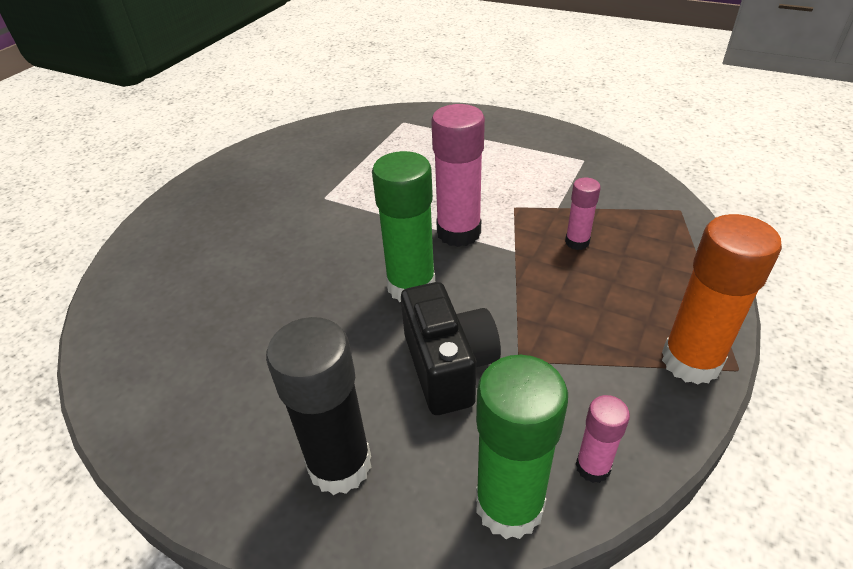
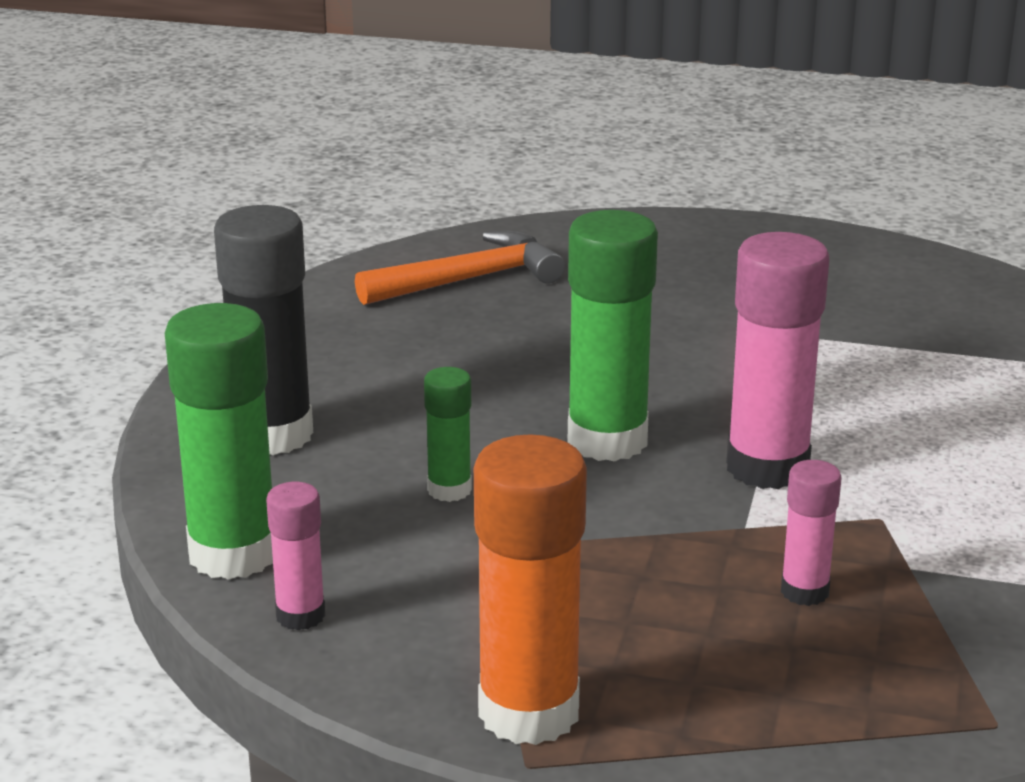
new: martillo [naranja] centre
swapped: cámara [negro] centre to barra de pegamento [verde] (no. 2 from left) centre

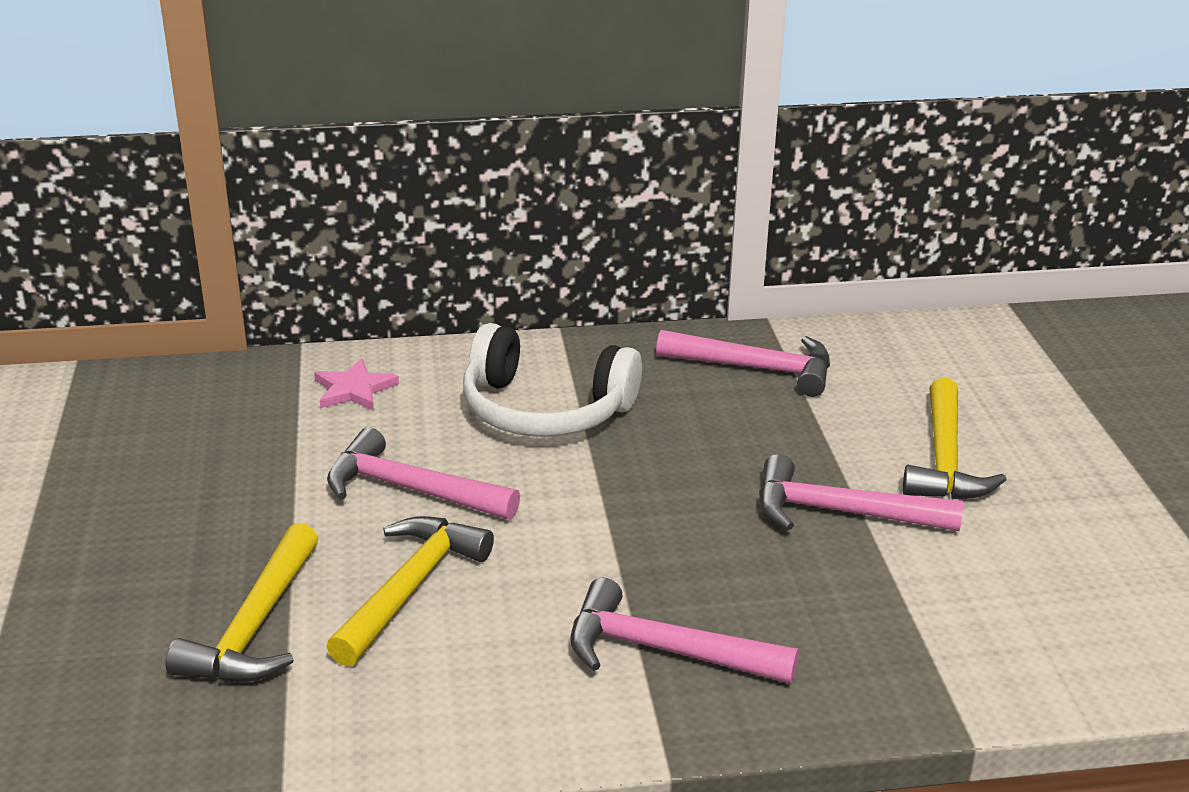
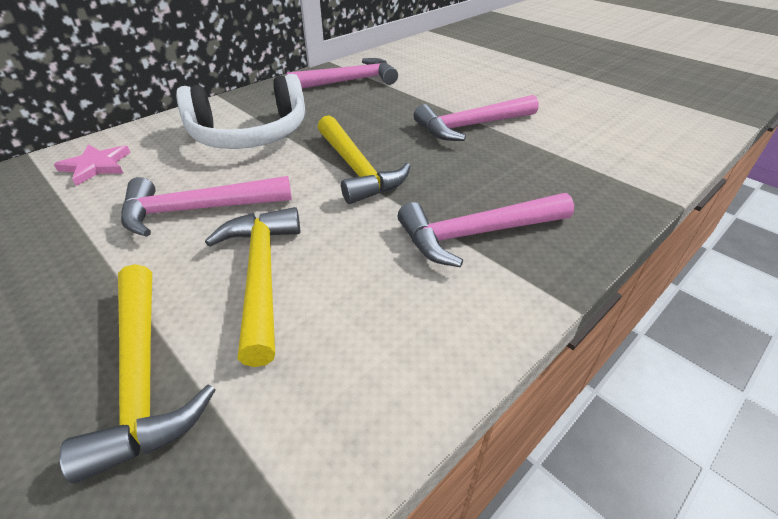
shifted: martillo [amarillo] (no. 3 from left) middle right to top centre

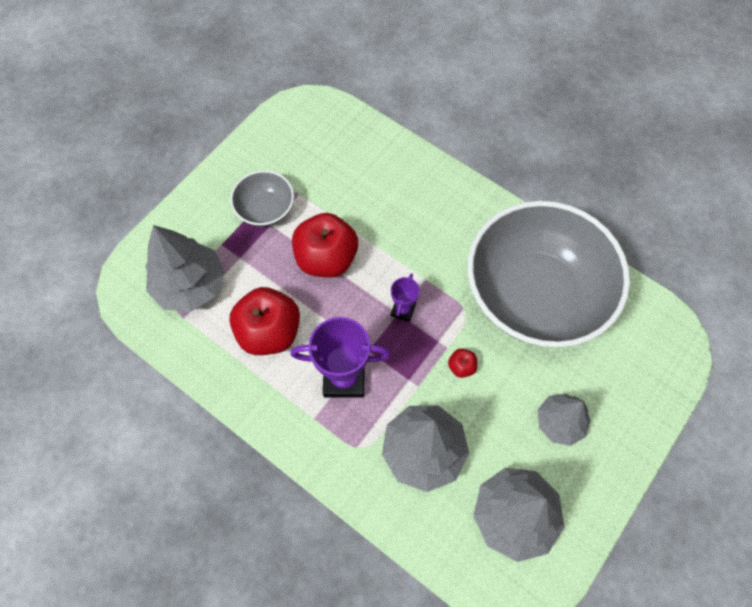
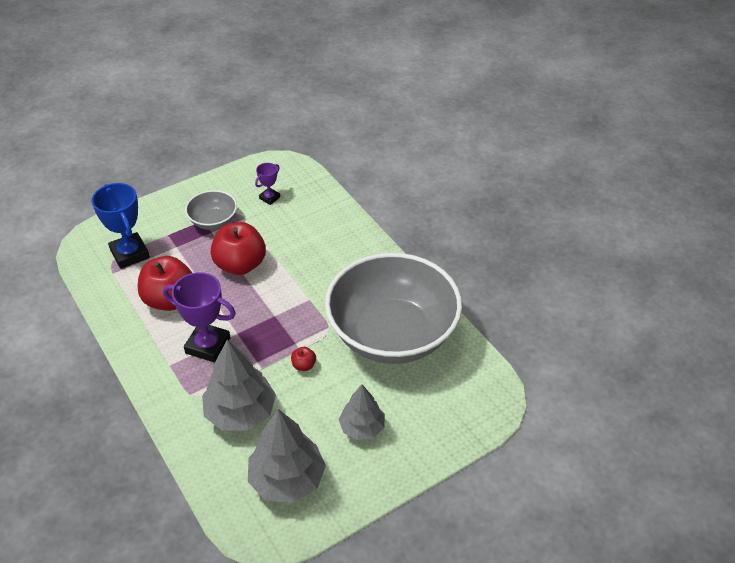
shifted: trofeo [morado] (no. 2 from left) centre to top centre
swapped: árbol [gris] (no. 1 from left) middle left to trofeo [azul] middle left

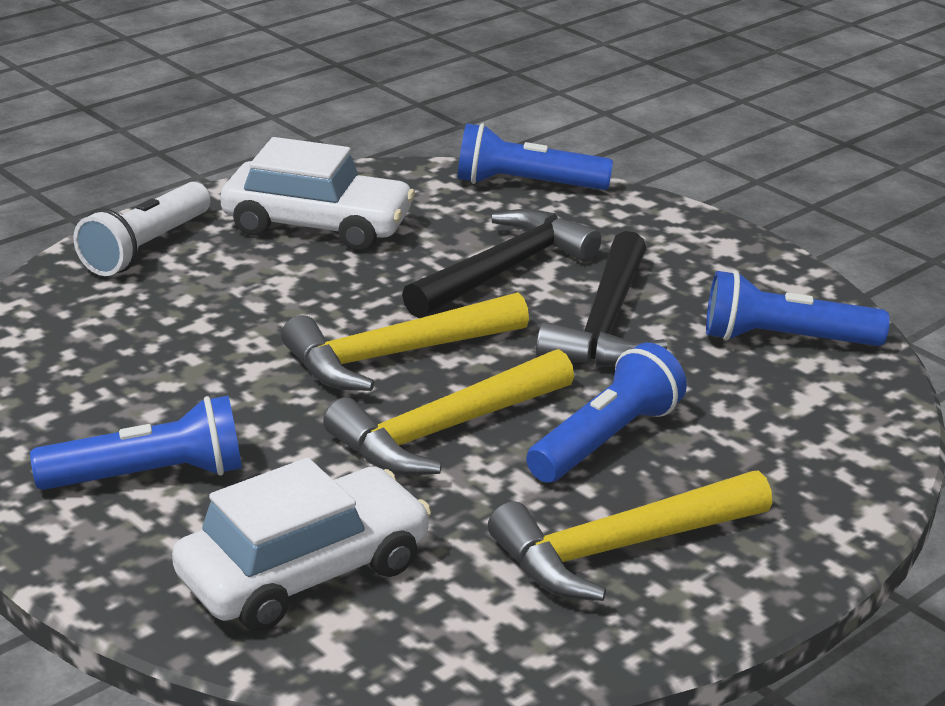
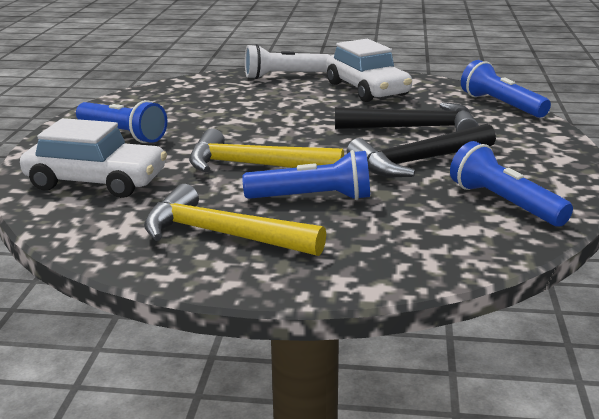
gone: martillo [amarillo] (no. 1 from left) centre

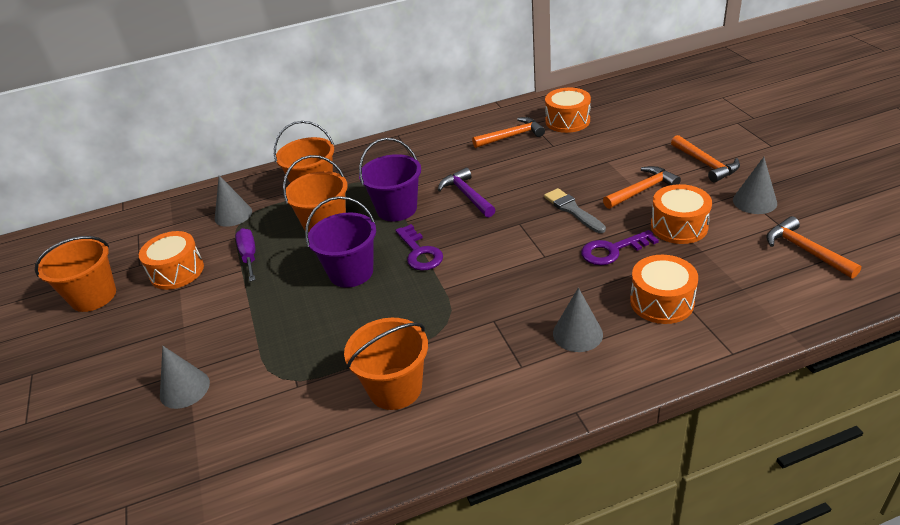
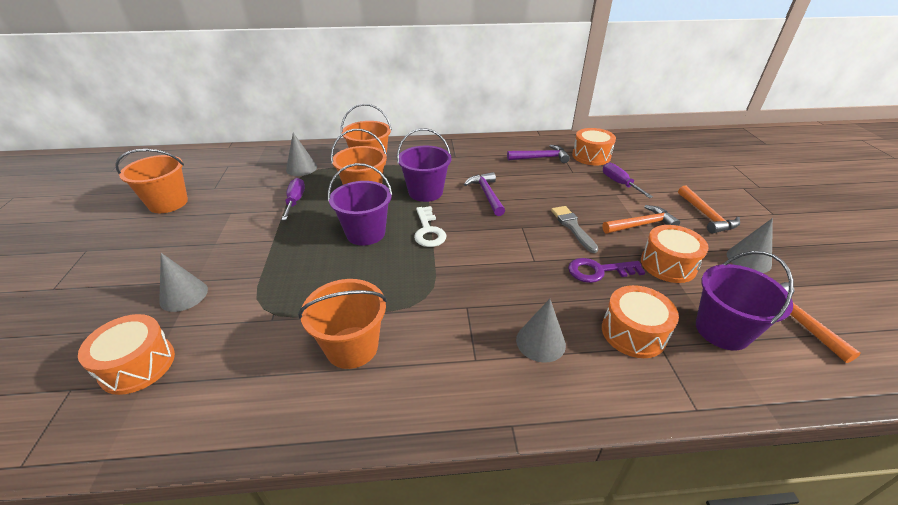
new: destornillador [morado] (no. 2 from left) middle right; balde [morado] (no. 3 from left) middle right
shifted: tambor [naranja] (no. 1 from left) middle left to bottom left
repainted: martillo [naranja] (no. 1 from left) top centre to martillo [morado] (no. 2 from left) top centre; llave [morado] (no. 1 from left) centre to llave [blanco] centre

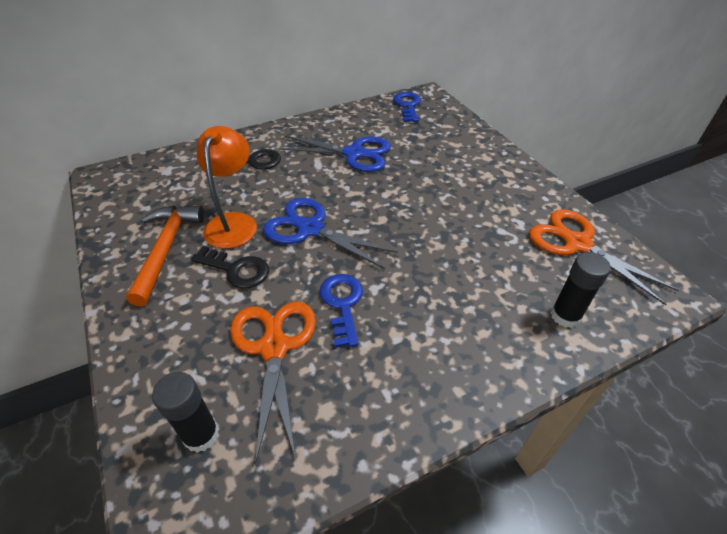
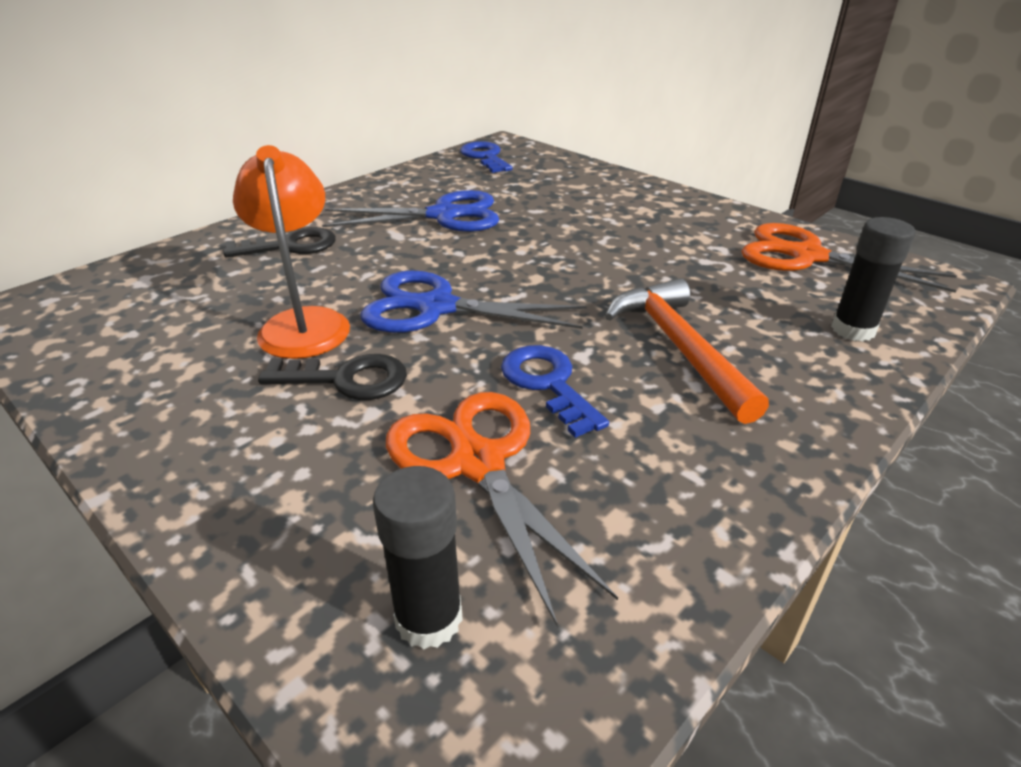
shifted: martillo [naranja] middle left to middle right

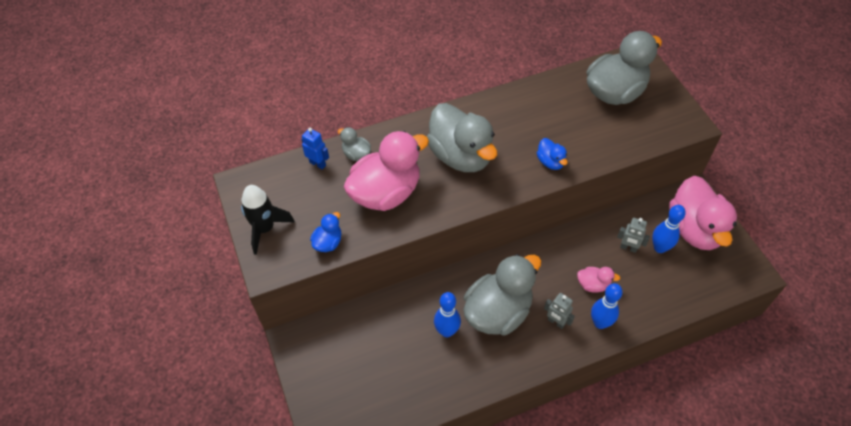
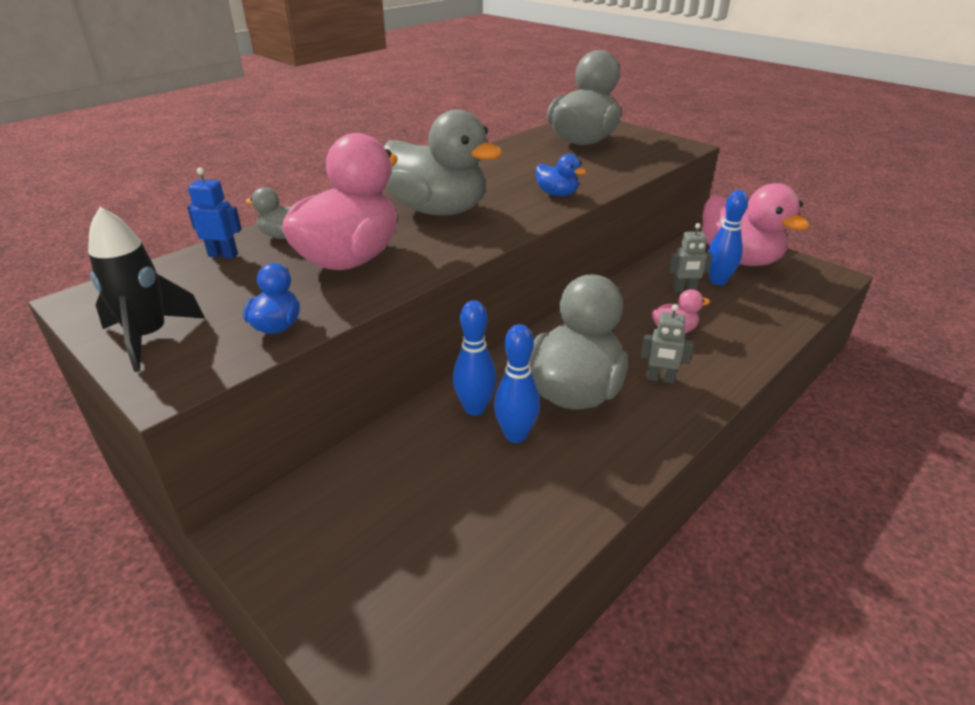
shifted: bolo [azul] (no. 2 from left in the first image) bottom right to bolo [azul] (no. 1 from left) centre

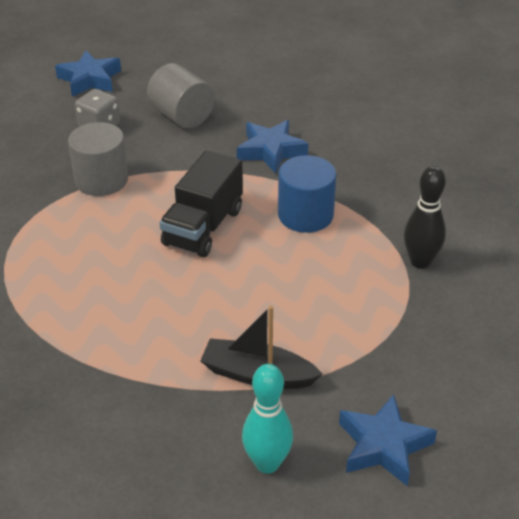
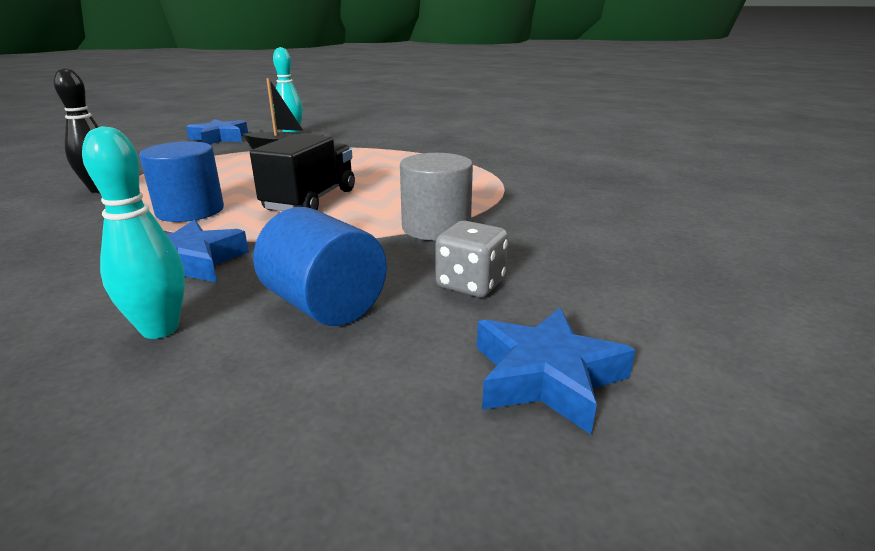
new: bolo [turquesa] (no. 1 from left) middle left
repainted: cilindro [gris] (no. 2 from left) top centre to cilindro [azul] (no. 2 from left) centre

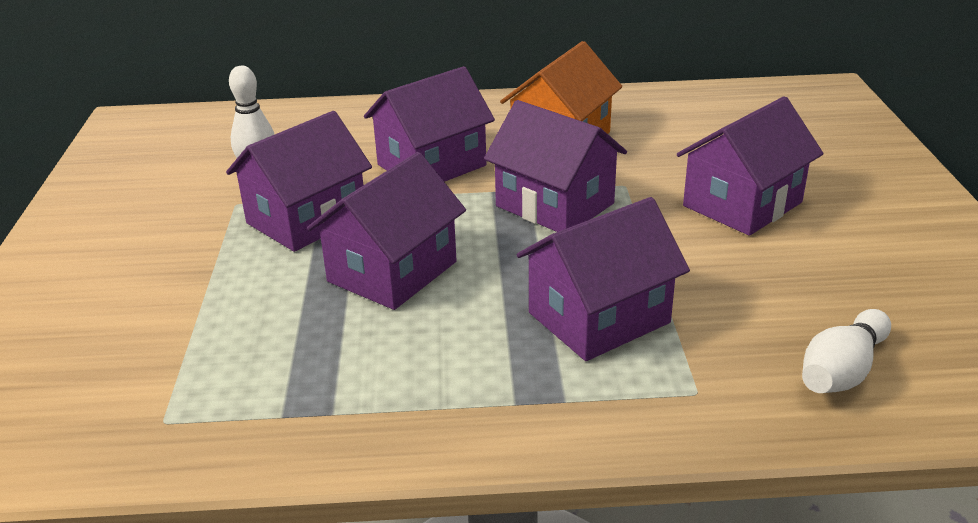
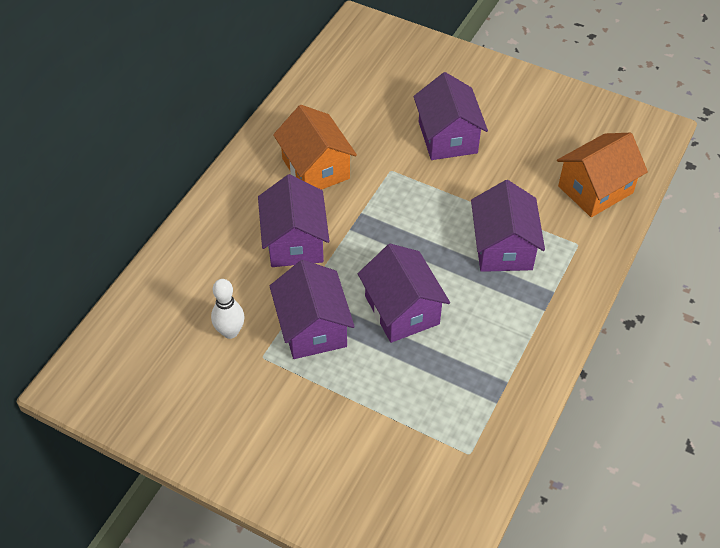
gone: casa [morado] (no. 4 from left) top centre
swapped: bolo [blanco] (no. 2 from left) bottom right to casa [naranja] (no. 2 from left) top right

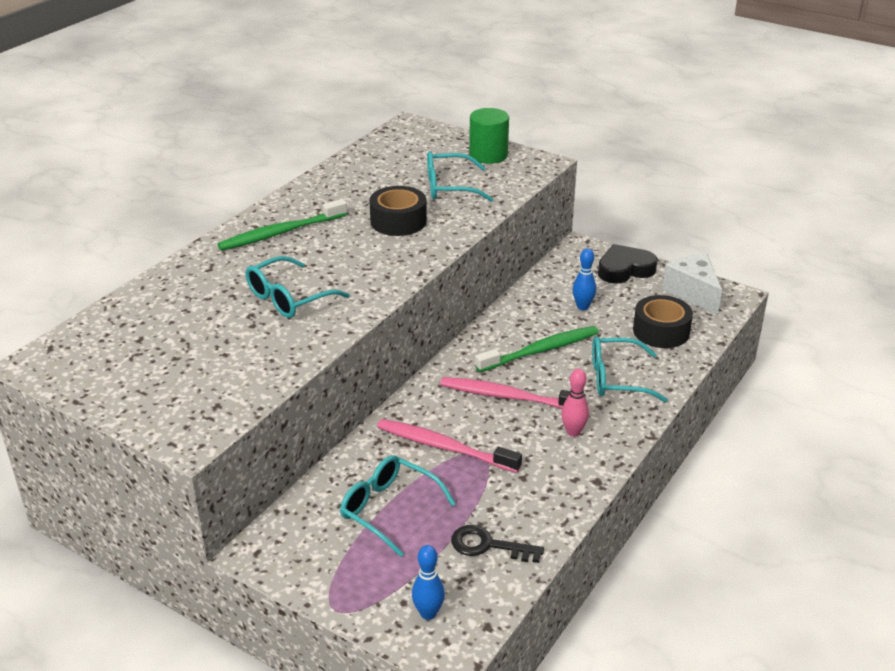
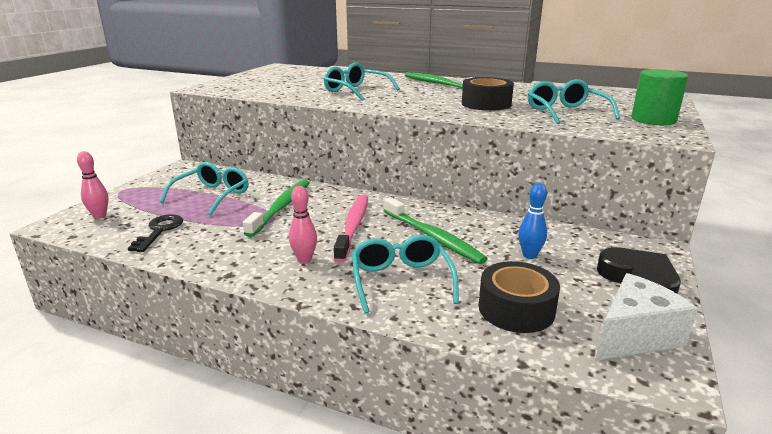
repainted: cepillo de dientes [rosa] (no. 1 from left) centre to cepillo de dientes [verde] (no. 1 from left) centre; bolo [azul] (no. 1 from left) bottom centre to bolo [rosa] (no. 1 from left) middle left

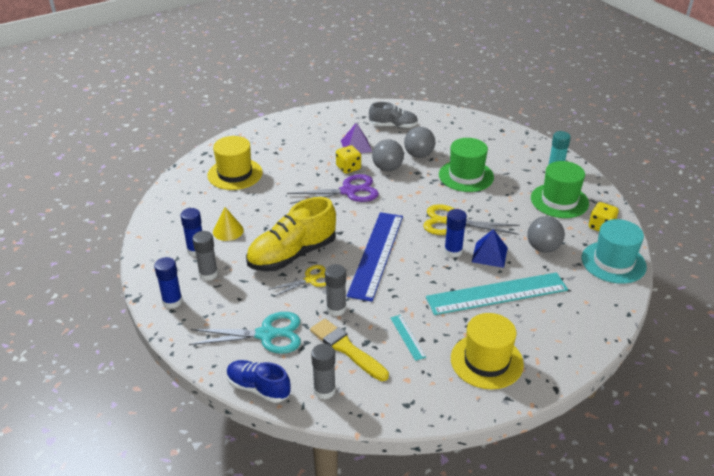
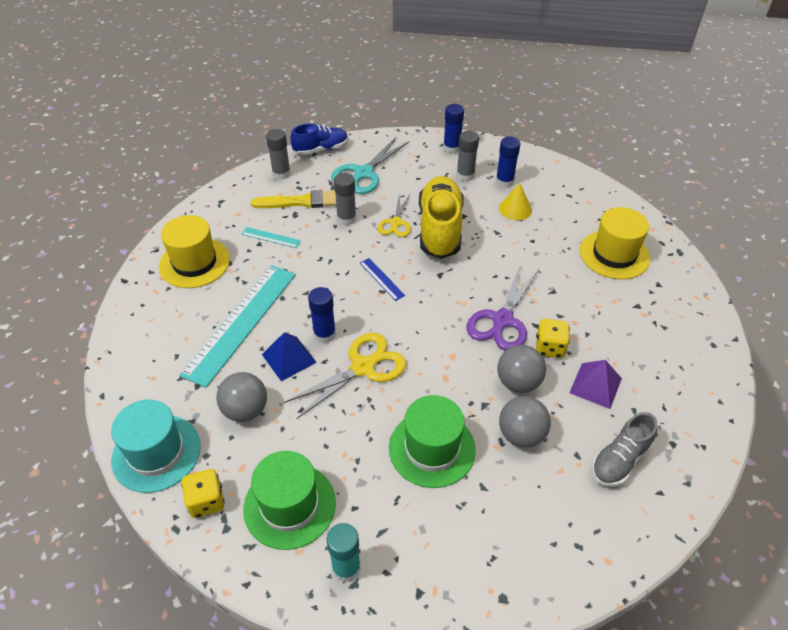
scaled: regla [azul] centre = centre x0.42

